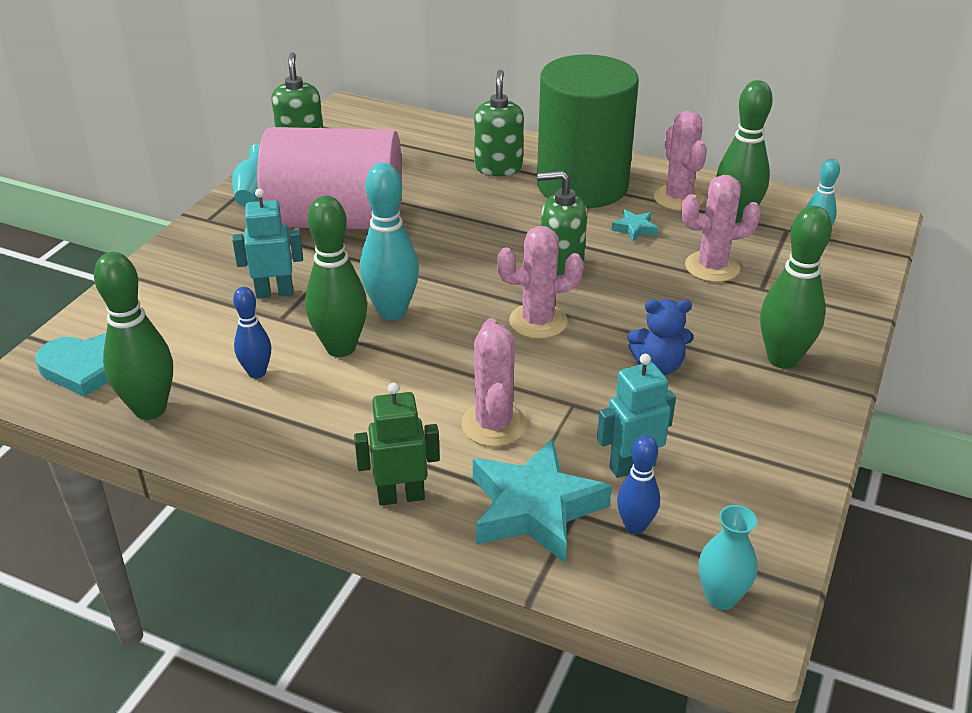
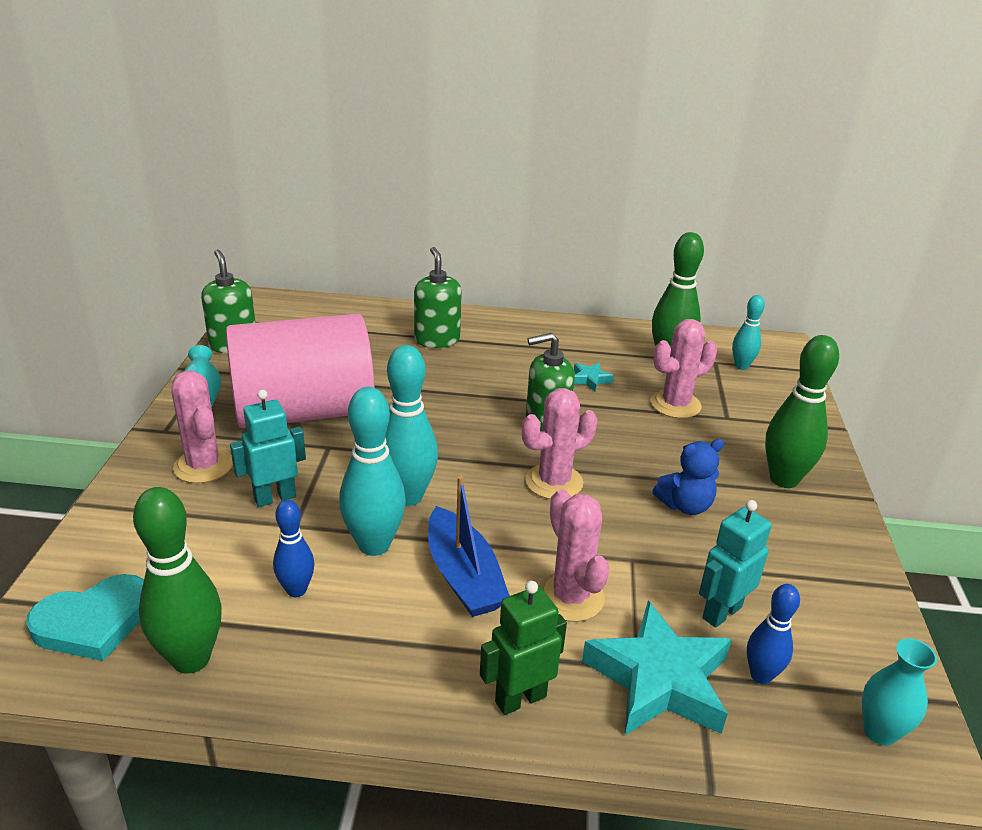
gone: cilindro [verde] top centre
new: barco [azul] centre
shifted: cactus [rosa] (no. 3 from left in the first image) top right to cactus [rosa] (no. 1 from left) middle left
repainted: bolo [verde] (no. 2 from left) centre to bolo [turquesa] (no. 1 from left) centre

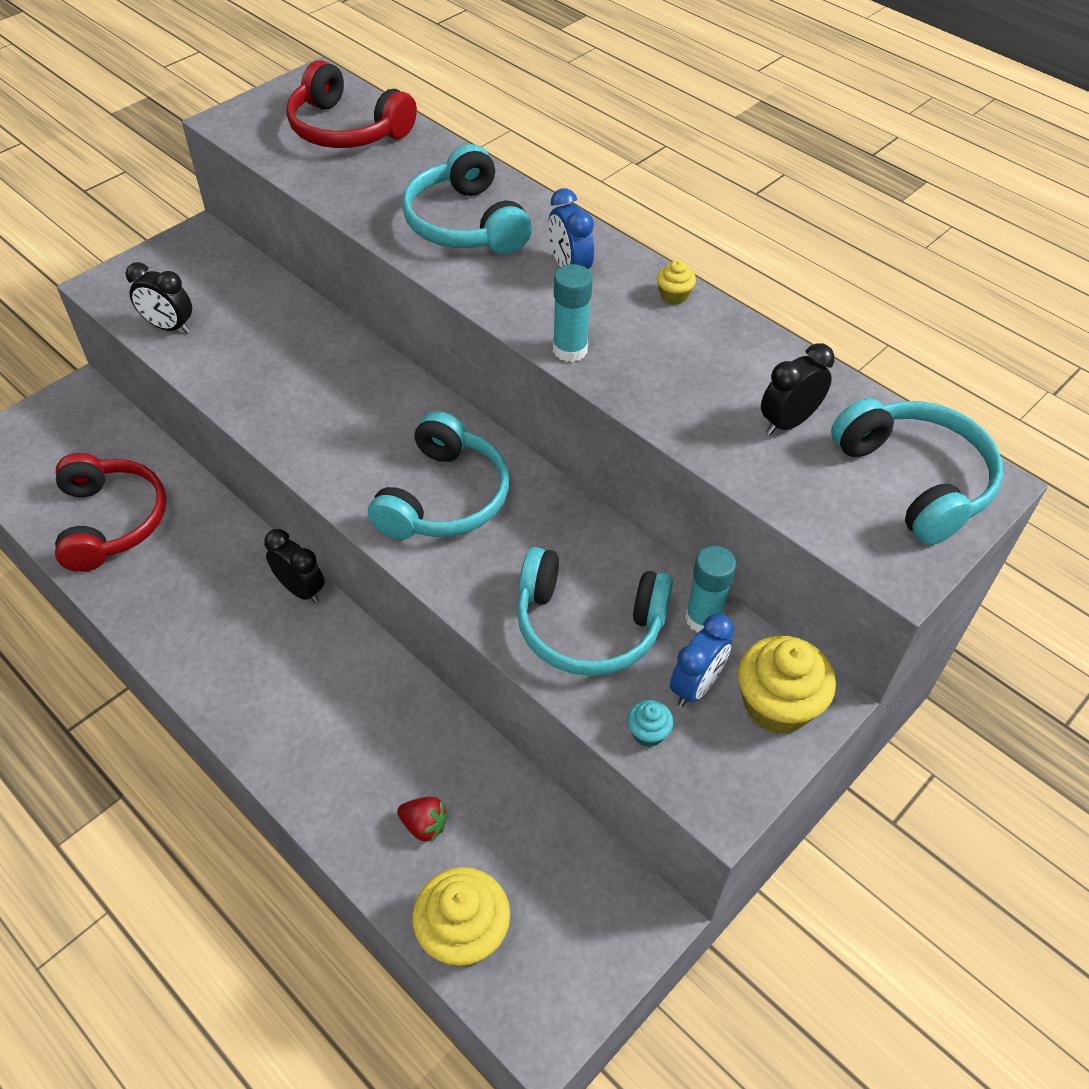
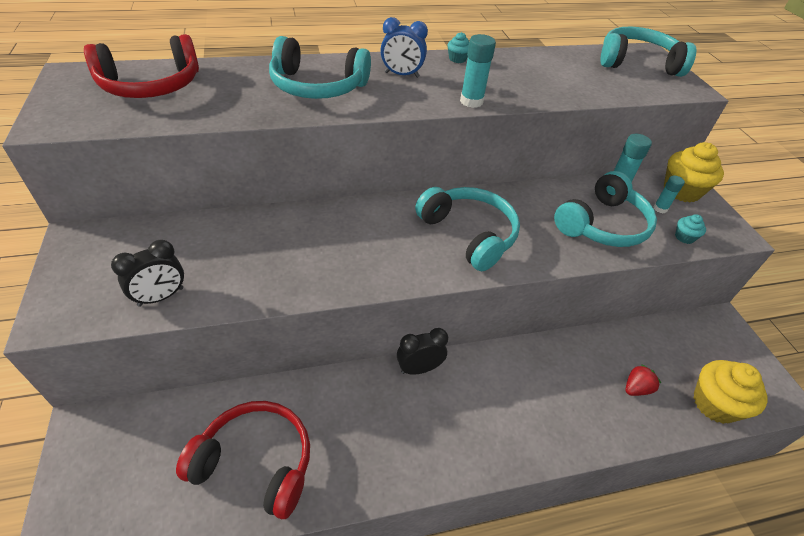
gone: despertador [negro] (no. 3 from left) middle right
swapped: despertador [azul] (no. 2 from left) centre to barra de pegamento [turquesa] (no. 3 from left) middle right
repainted: magdalena [amarillo] (no. 2 from left) top centre to magdalena [turquesa] (no. 1 from left) top centre

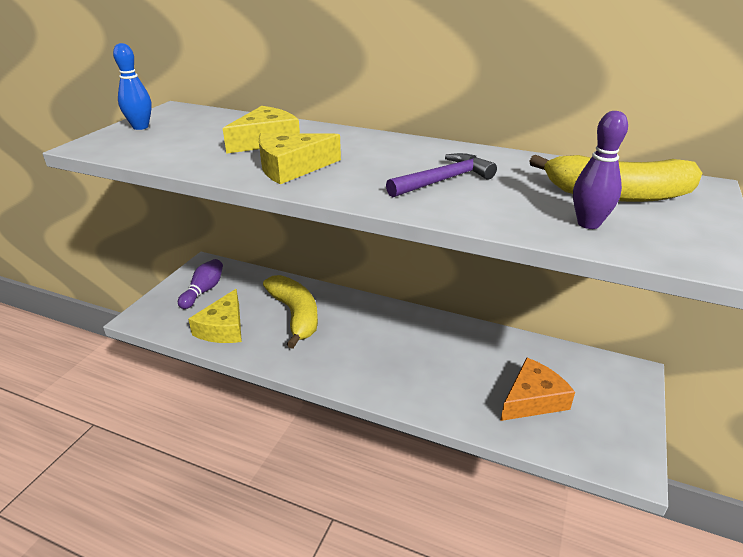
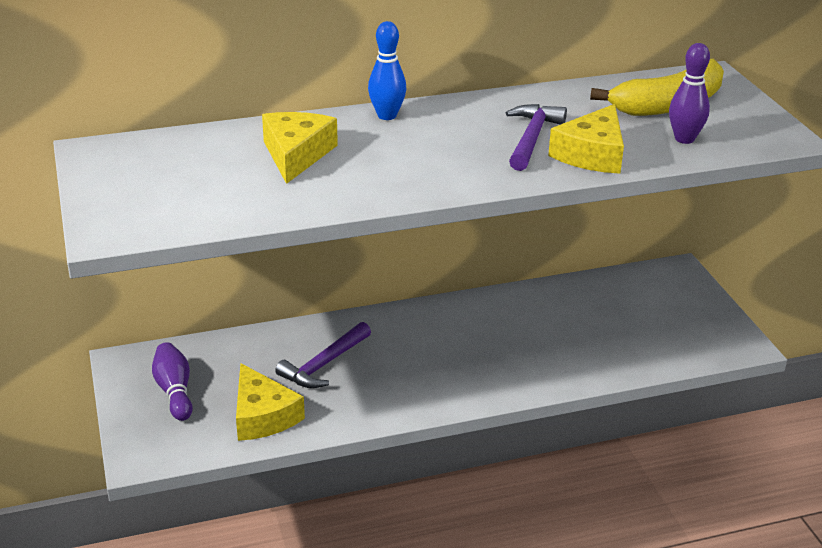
gone: queso [naranja] bottom right
shifted: bolo [azul] top left to top centre; queso [amarillo] (no. 3 from left) top centre to top right
swapped: plátano [amarillo] (no. 1 from left) centre to martillo [morado] (no. 1 from left) centre

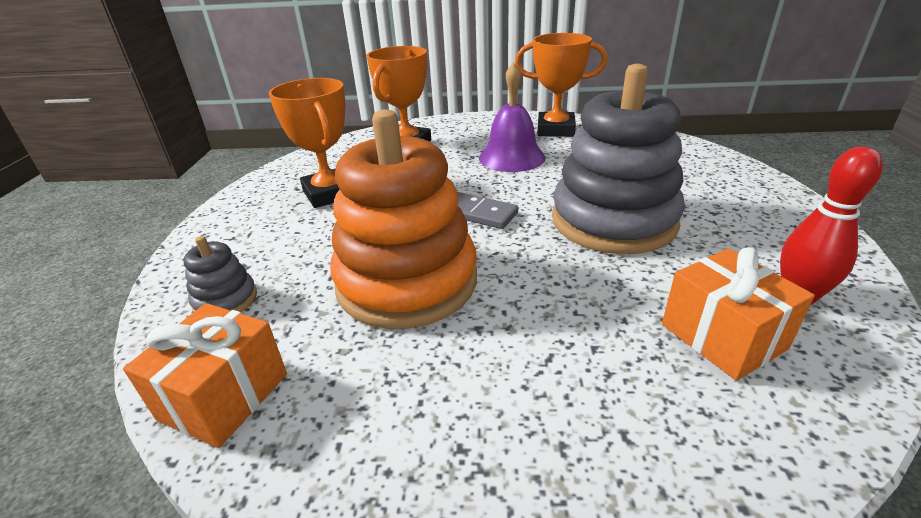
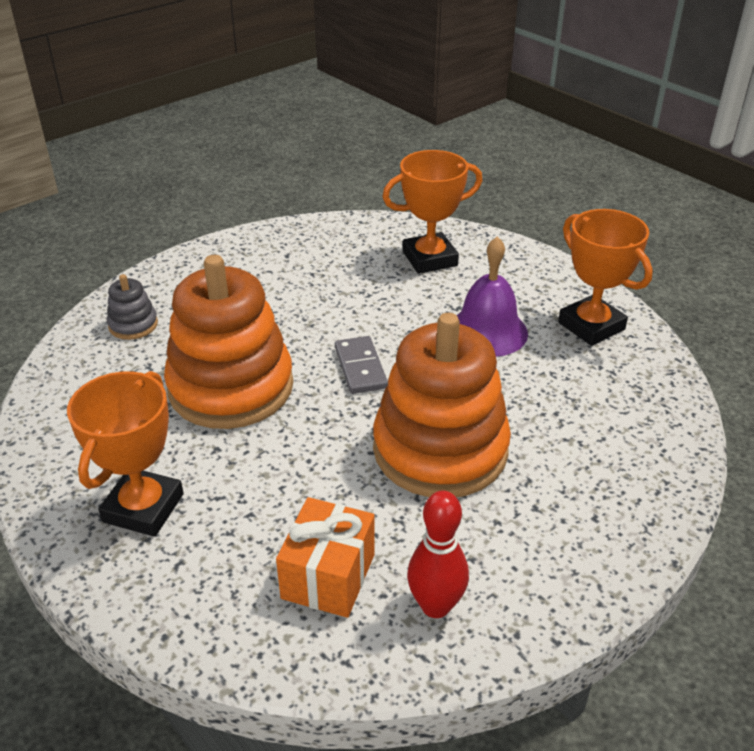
gone: regalo [naranja] (no. 1 from left) bottom left
shifted: trofeo [naranja] (no. 1 from left) top centre to middle left
repainted: juguete apilable [gris] (no. 2 from left) top right to juguete apilable [naranja] (no. 2 from left) centre

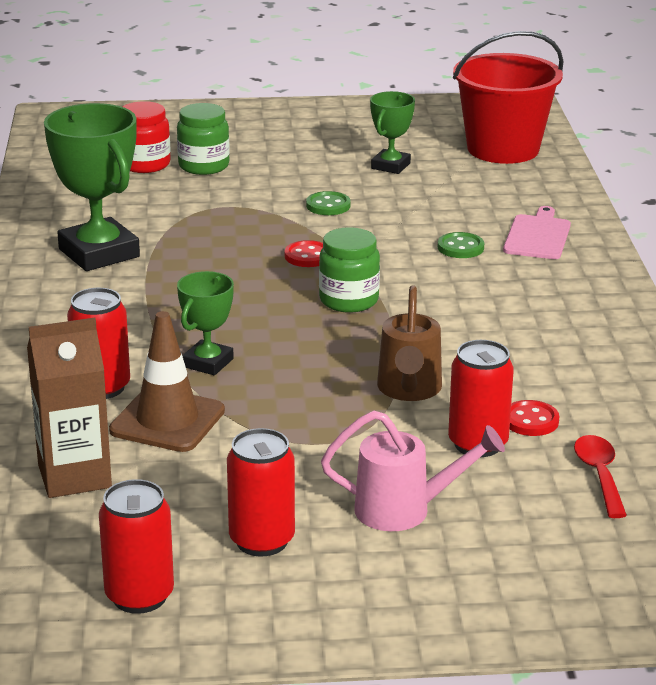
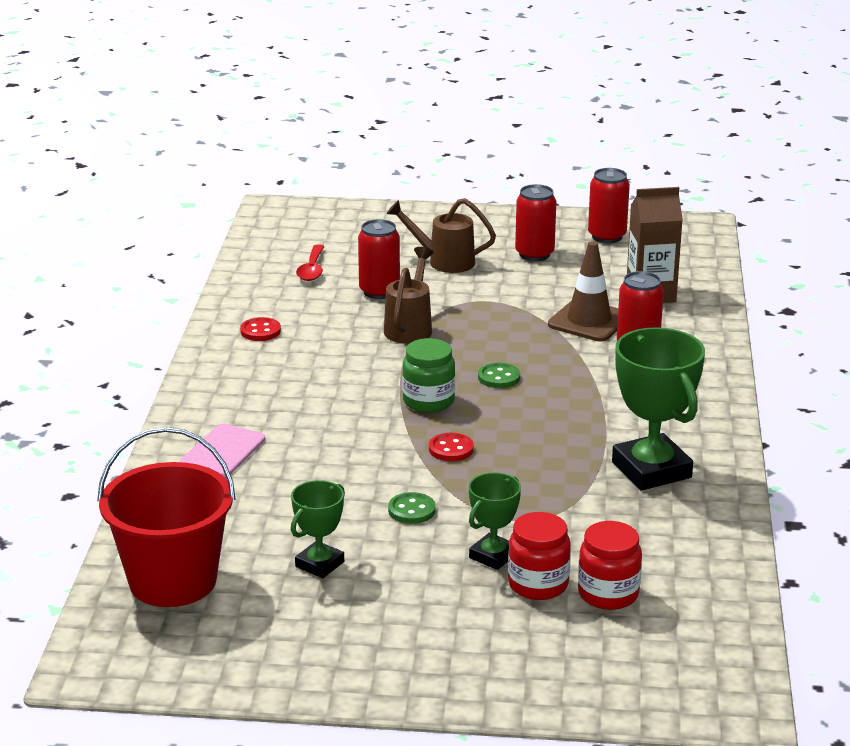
shifted: botón [verde] (no. 2 from left) middle right to centre; trofeo [verde] (no. 2 from left) middle left to bottom centre; botón [rojo] (no. 2 from left in the first image) middle right to botón [rojo] (no. 1 from left) middle left
repainted: tarro [verde] (no. 1 from left) top left to tarro [rojo] (no. 1 from left) bottom centre; regadera [rosa] bottom centre to regadera [marrón] (no. 2 from left) top centre

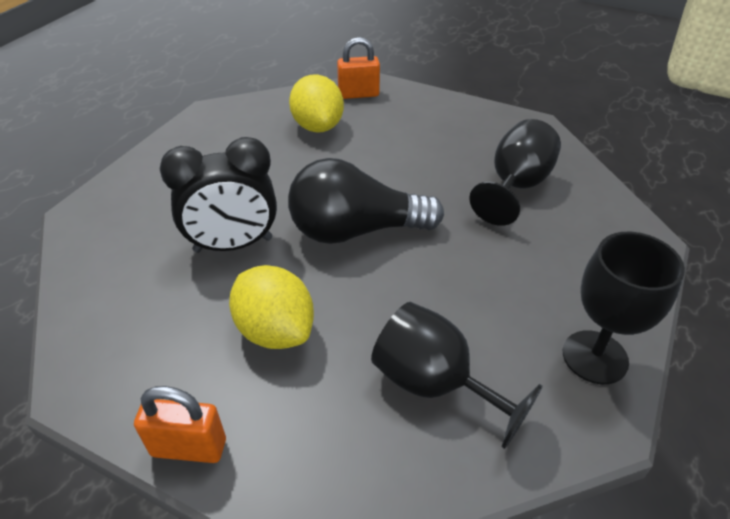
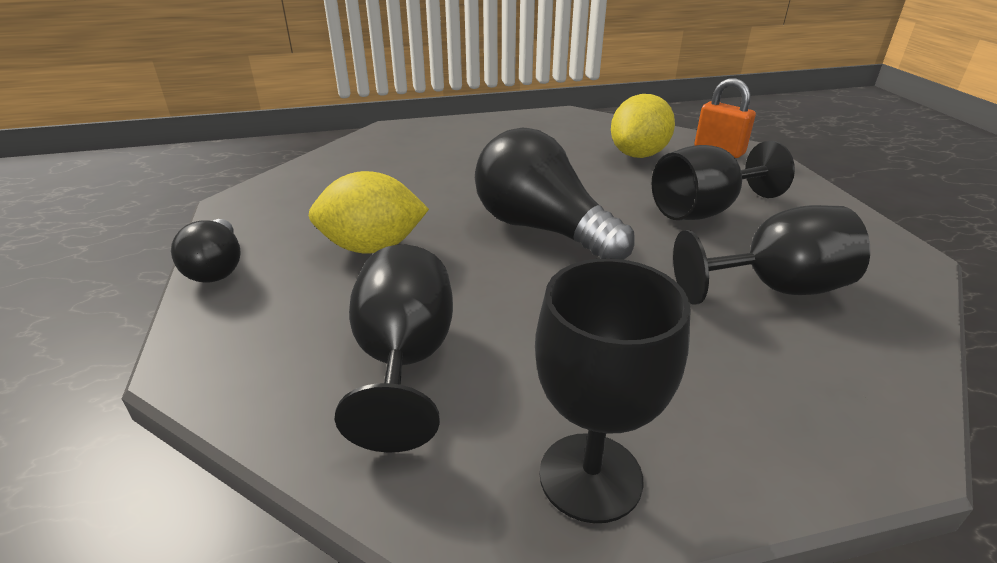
gone: despertador [negro] middle left
new: copa [negro] (no. 3 from left) top right
swapped: candado [naranja] (no. 1 from left) bottom left to bombilla [negro] (no. 1 from left) middle left
rotated: limón [amarillo] (no. 1 from left) centre = centre 75 degrees clockwise

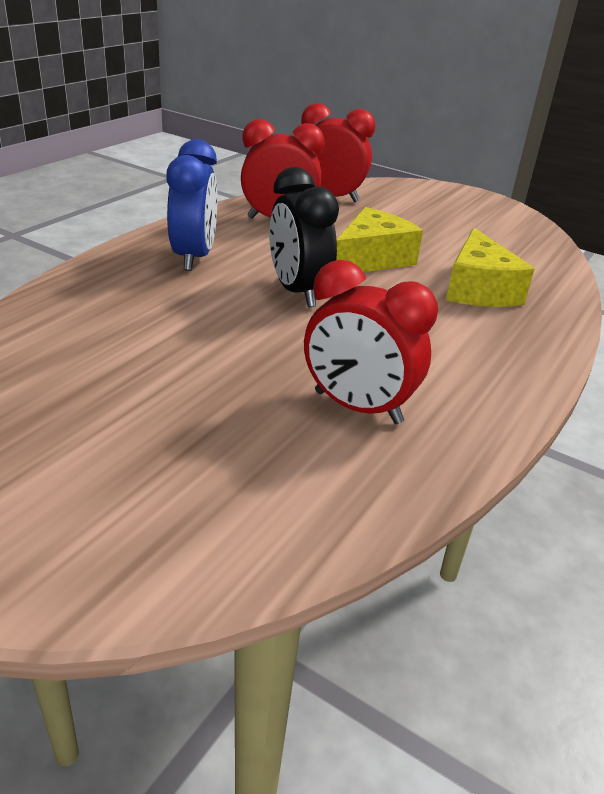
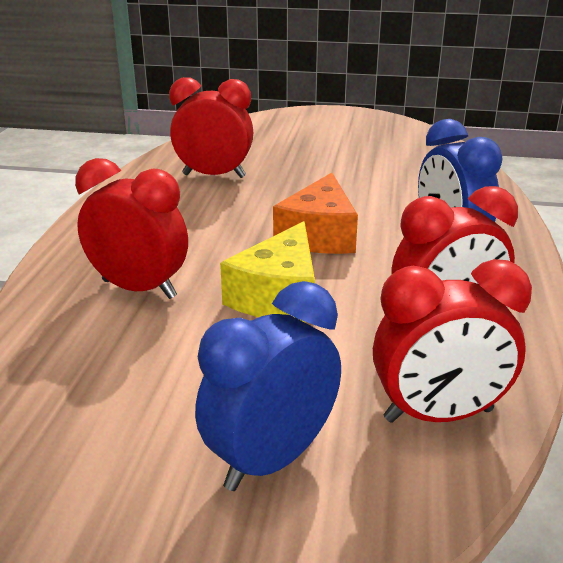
new: despertador [azul] (no. 1 from left) bottom centre
swapped: despertador [negro] top centre to queso [naranja] centre; queso [amarillo] (no. 2 from left) middle right to despertador [rojo] (no. 1 from left) middle left

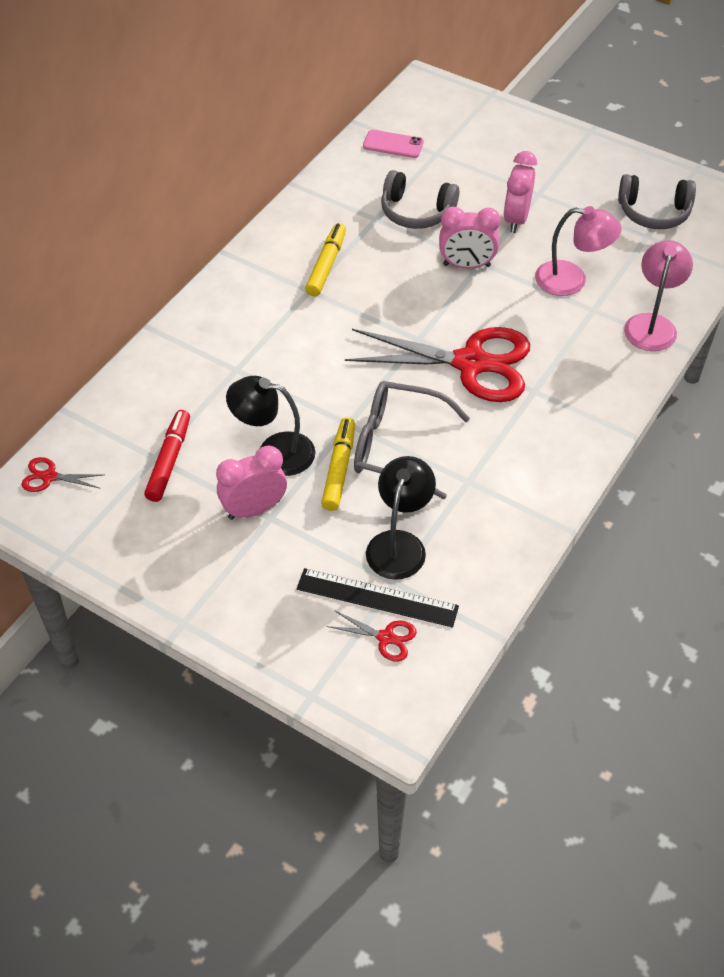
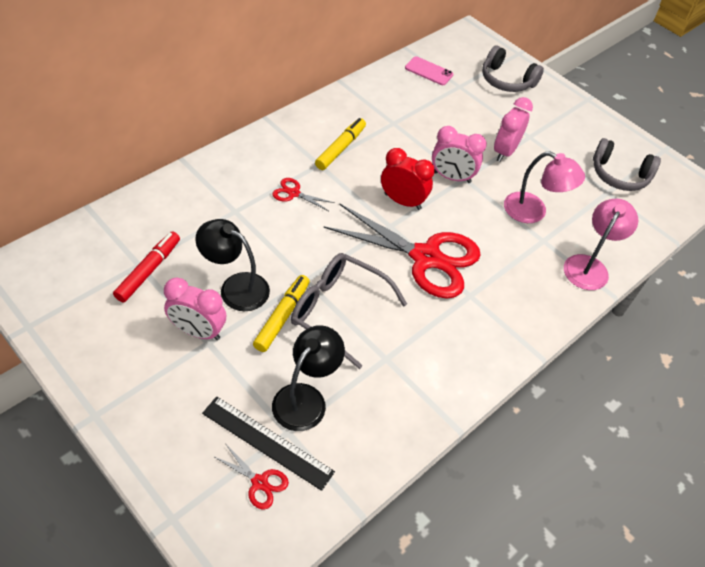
new: despertador [rojo] top centre
shifted: auriculares [gris] (no. 1 from left) top centre to top right; tijeras [rojo] (no. 1 from left in the first image) middle left to tijeras [rojo] (no. 2 from left) centre
rotated: despertador [rosa] (no. 1 from left) centre = middle left 150 degrees counterclockwise

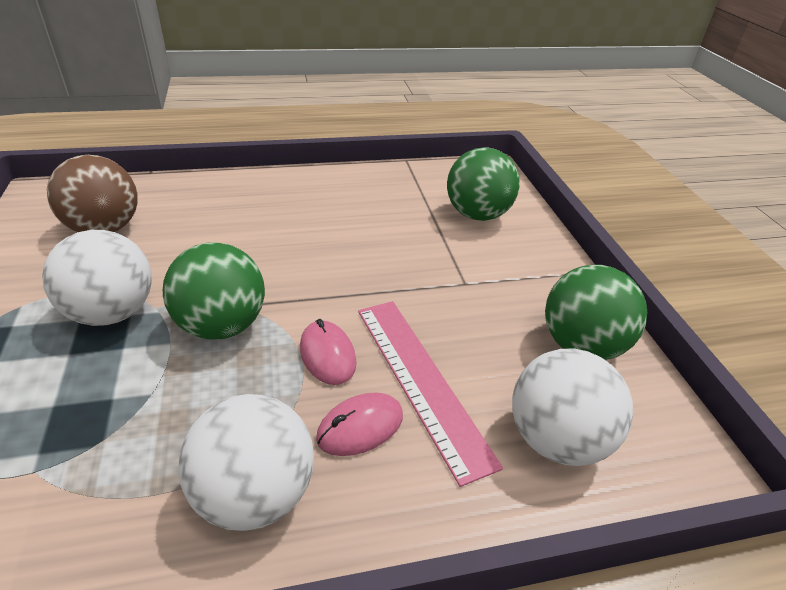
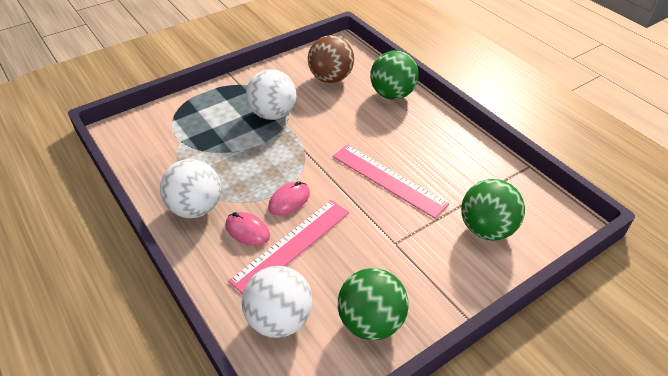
new: regla [rosa] (no. 2 from left) centre
shifted: pelota [verde] (no. 1 from left in the first image) middle left to pelota [verde] (no. 2 from left) top centre

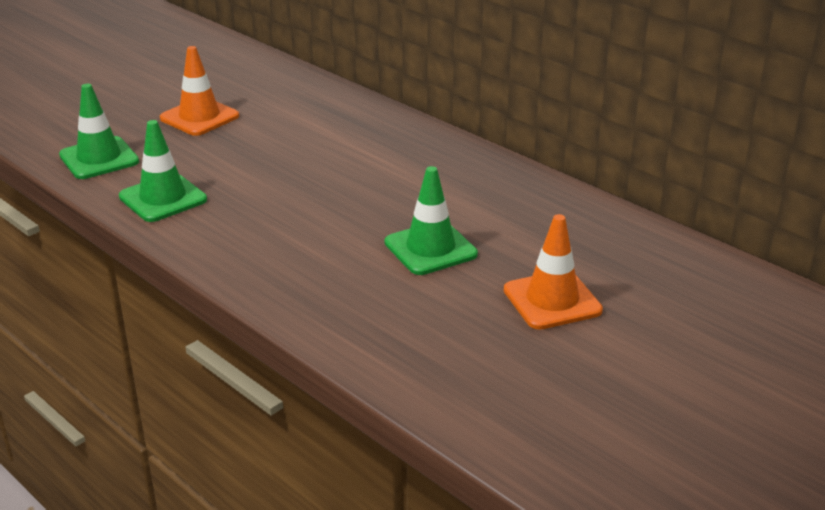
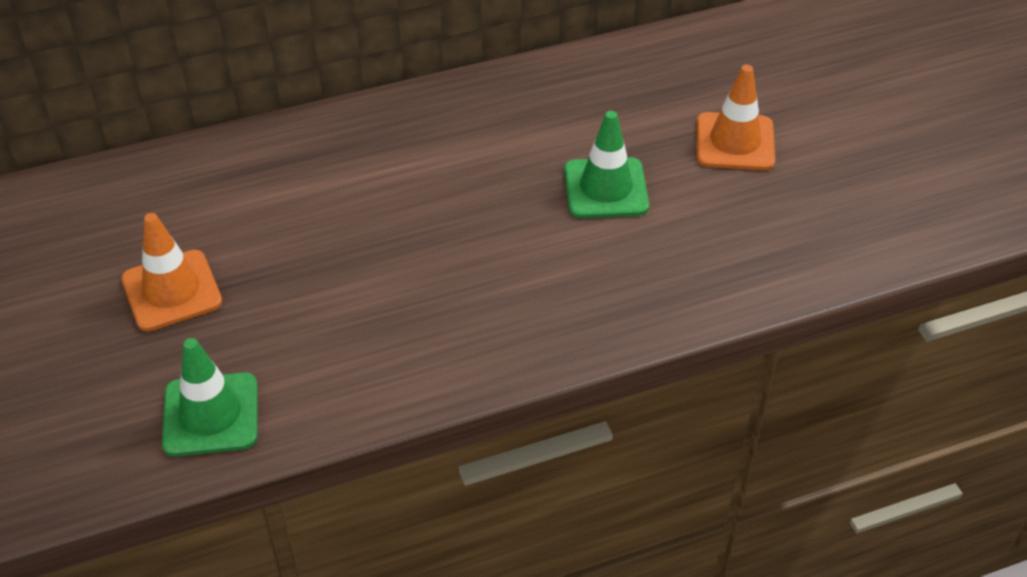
gone: cono de tráfico [verde] (no. 2 from left) middle left

